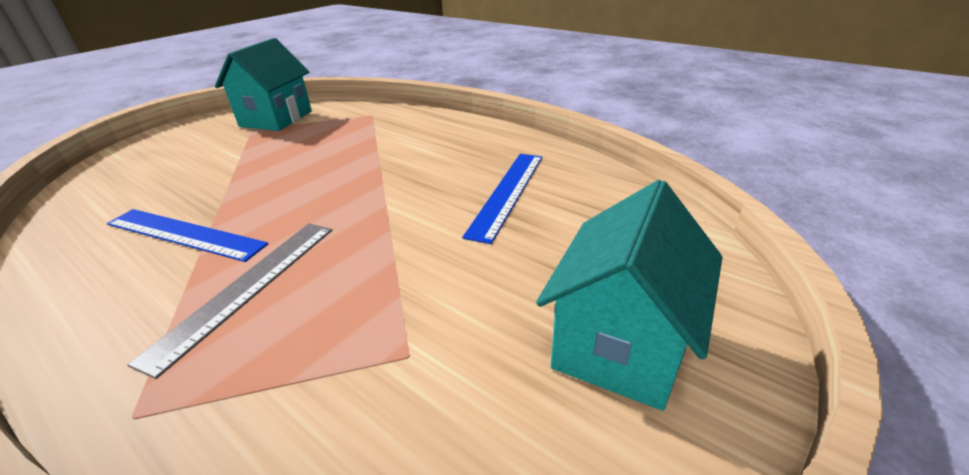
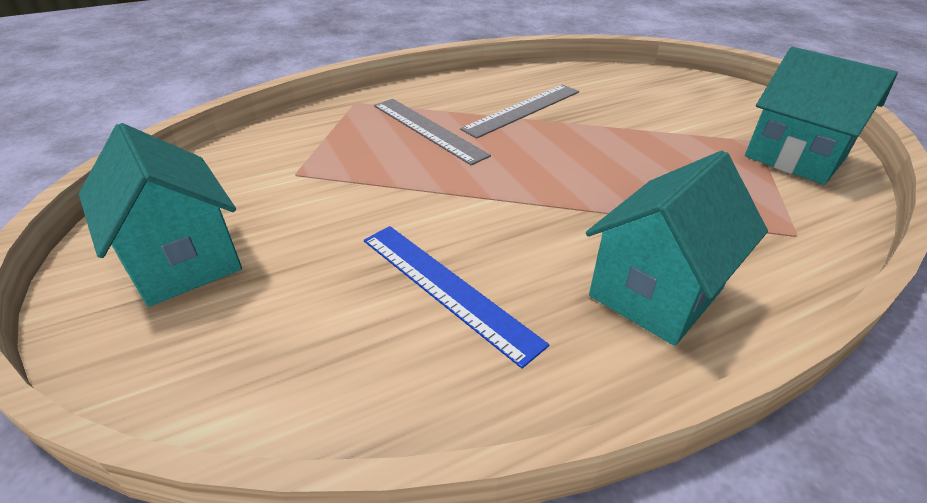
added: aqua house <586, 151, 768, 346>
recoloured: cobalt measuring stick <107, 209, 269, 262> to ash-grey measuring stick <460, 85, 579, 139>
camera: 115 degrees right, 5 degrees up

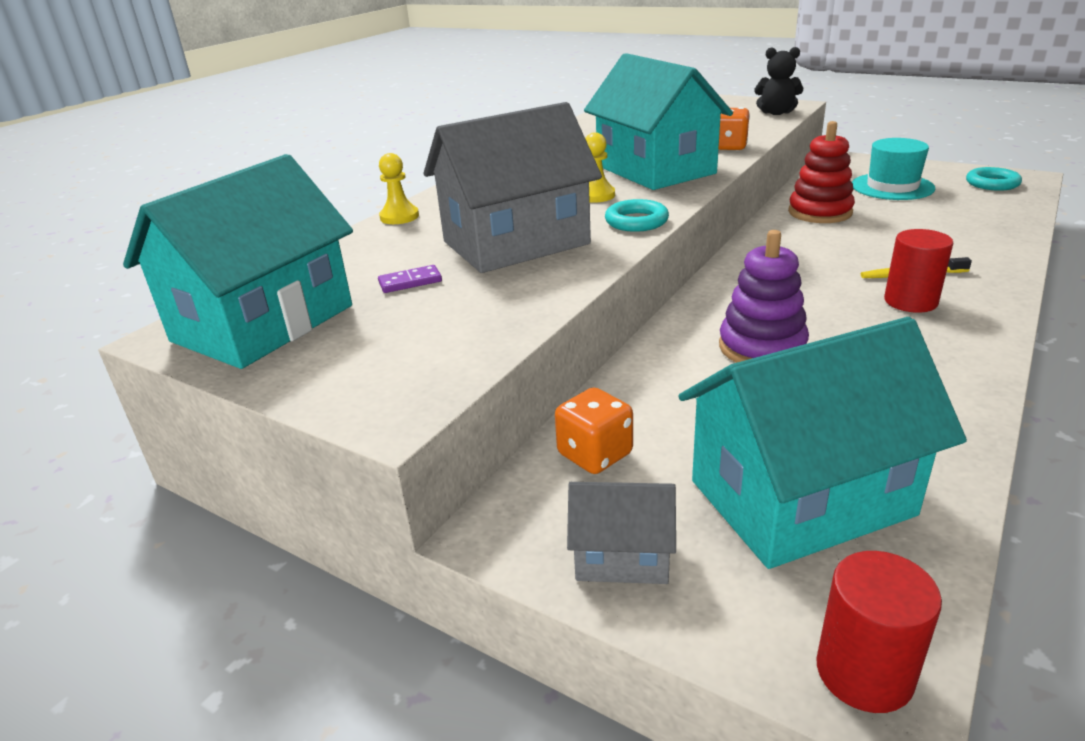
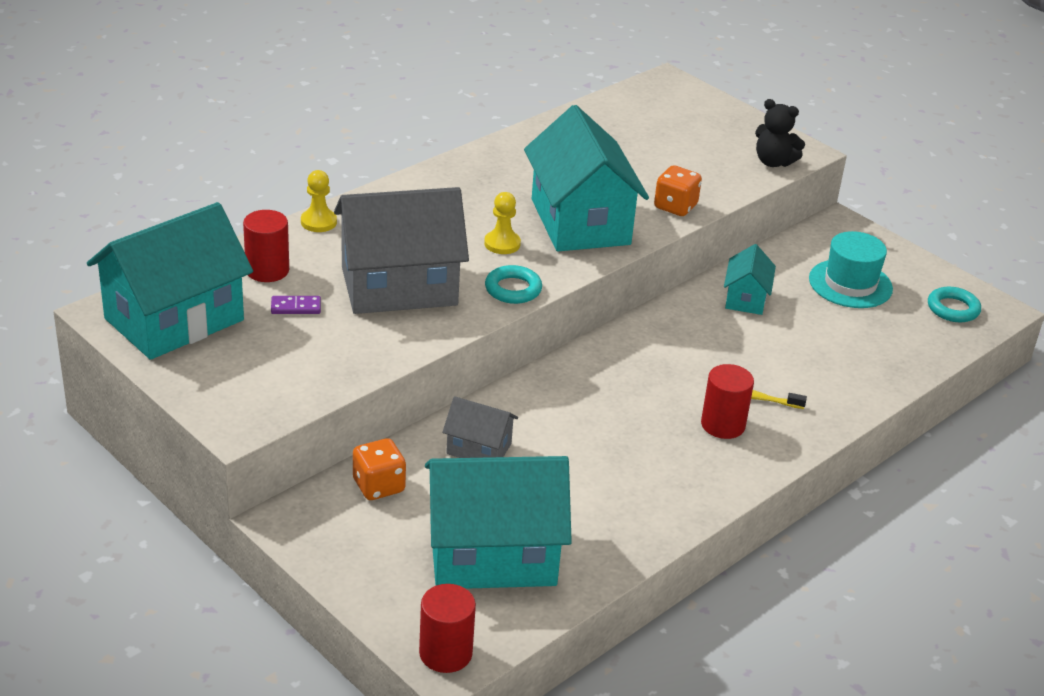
removed: violet ring stacker <719, 230, 809, 363>
added: crimson solid cylinder <243, 210, 289, 282>
moved: ash-grey house <567, 482, 676, 584> to <442, 396, 518, 458>
replaced: crimson ring stacker <788, 121, 855, 223> to aqua house <724, 244, 776, 315>
camera: 10 degrees right, 5 degrees up

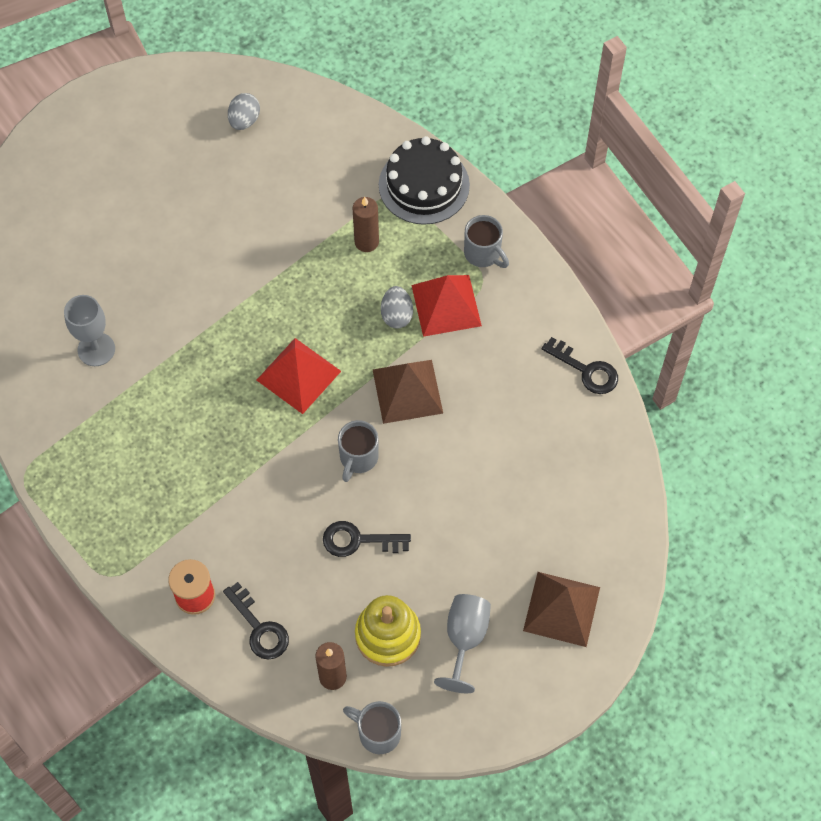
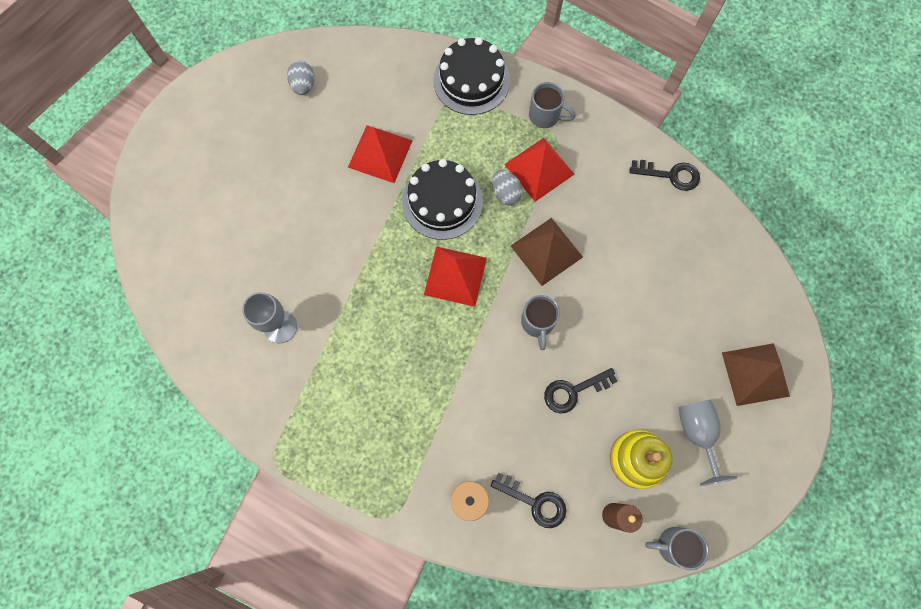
removed: brown wax candle <353, 197, 379, 252>
added: crimson solid pyramid <348, 125, 413, 183>; jet-black gateau <402, 159, 483, 240>
camera: 25 degrees left, 10 degrees up

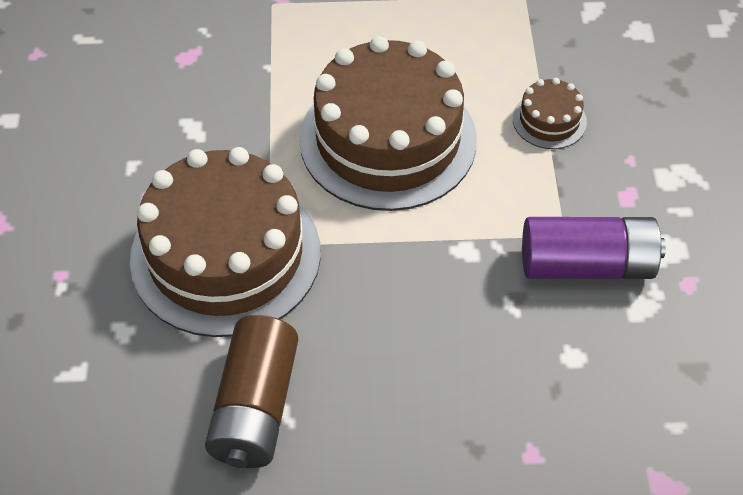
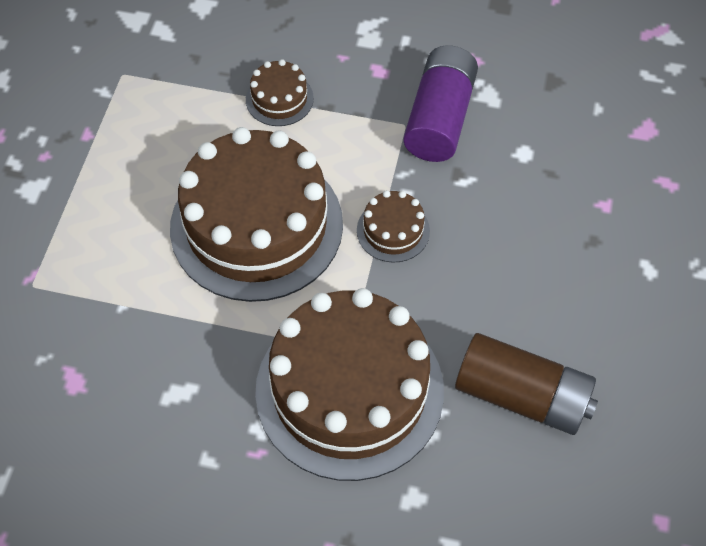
added: brown gateau <357, 190, 430, 263>
camera: 75 degrees left, 5 degrees up

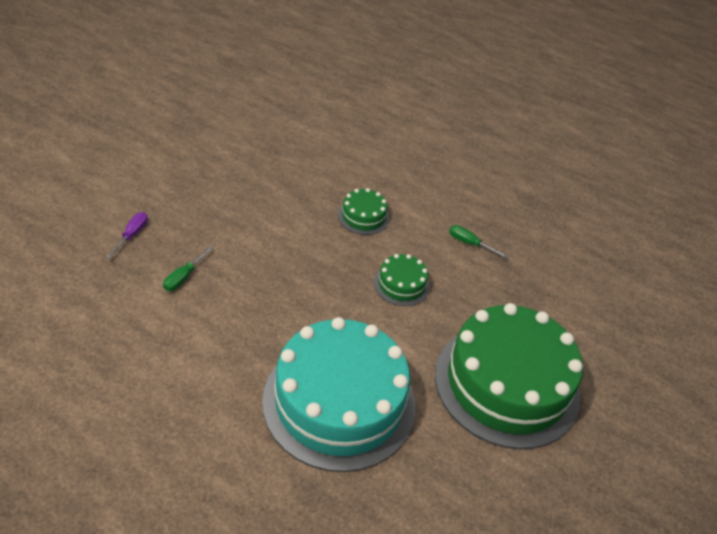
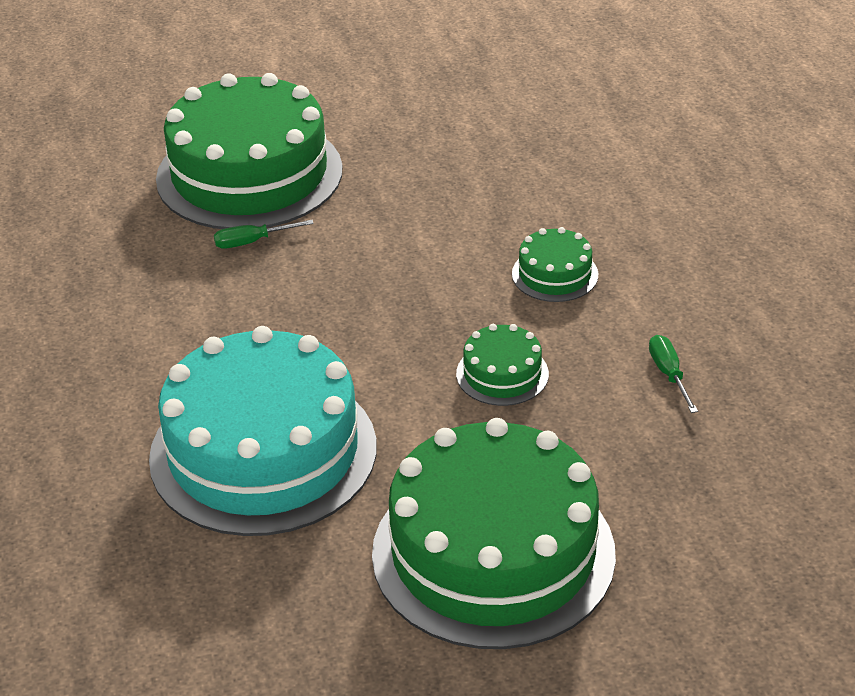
replaced: violet screwdriver <107, 212, 148, 258> to green gateau <156, 73, 343, 229>
camera: 50 degrees right, 5 degrees down

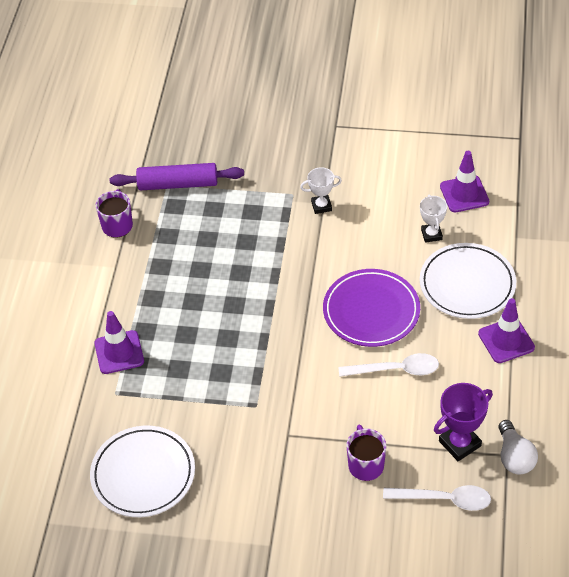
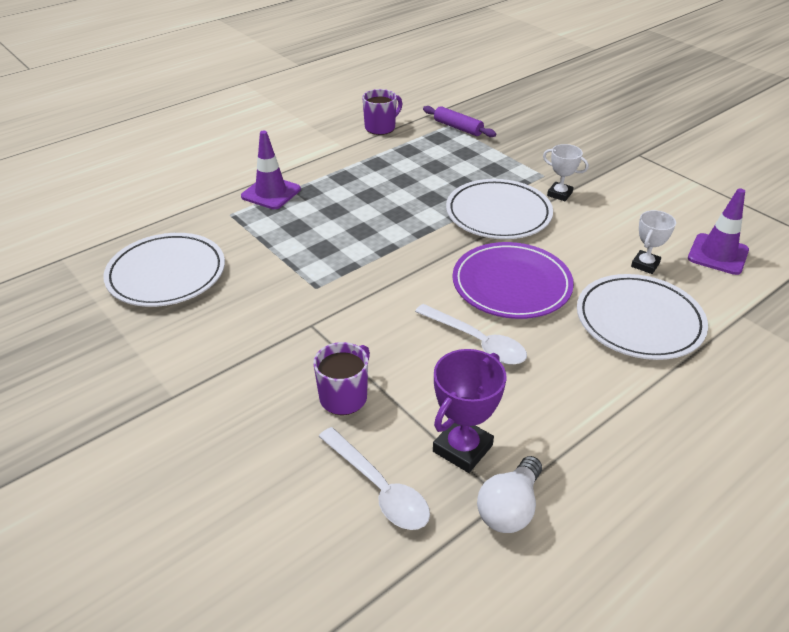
removed: violet traffic cone <478, 298, 535, 363>
added: snow-white flat dish <446, 179, 553, 239>
turned: violet prize cup <434, 383, 493, 461> = <433, 349, 506, 473> 60 degrees counterclockwise
resized: violet rolling pin <109, 163, 244, 191> = <423, 106, 496, 137> x0.66
camera: 40 degrees right, 10 degrees down

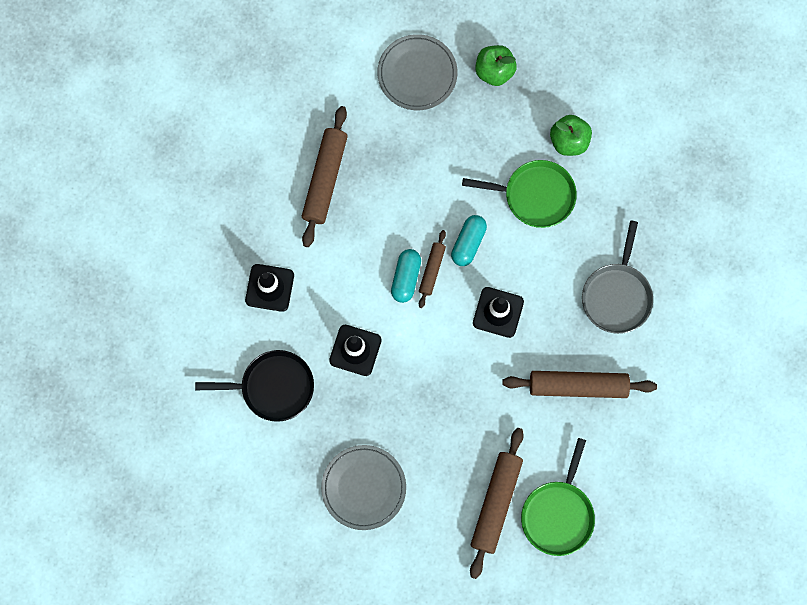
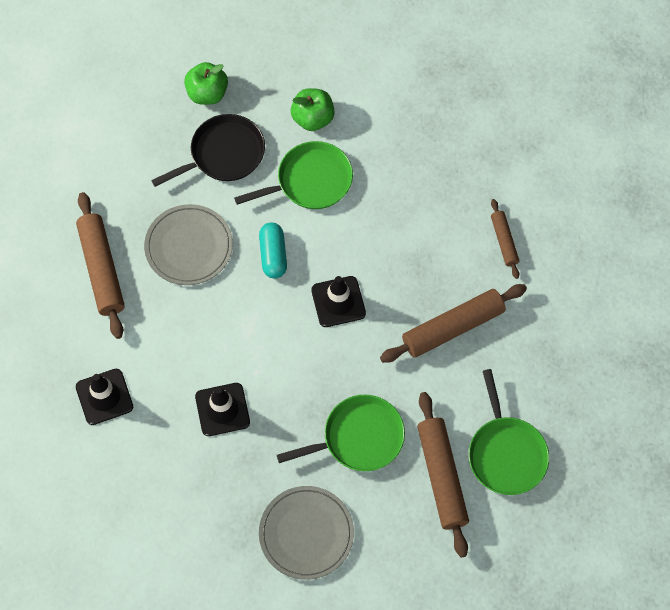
removed: ash-grey pan <582, 220, 653, 334>; aqua capsule <391, 249, 421, 303>
added: green pan <277, 395, 405, 471>
moved: ash-grey flat dish <377, 34, 457, 110> to <144, 204, 233, 285>; brown rolling pin <419, 230, 446, 308> to <491, 199, 519, 279>; jet-black pan <195, 350, 314, 422> to <151, 114, 265, 187>
camera: 30 degrees left, 10 degrees down

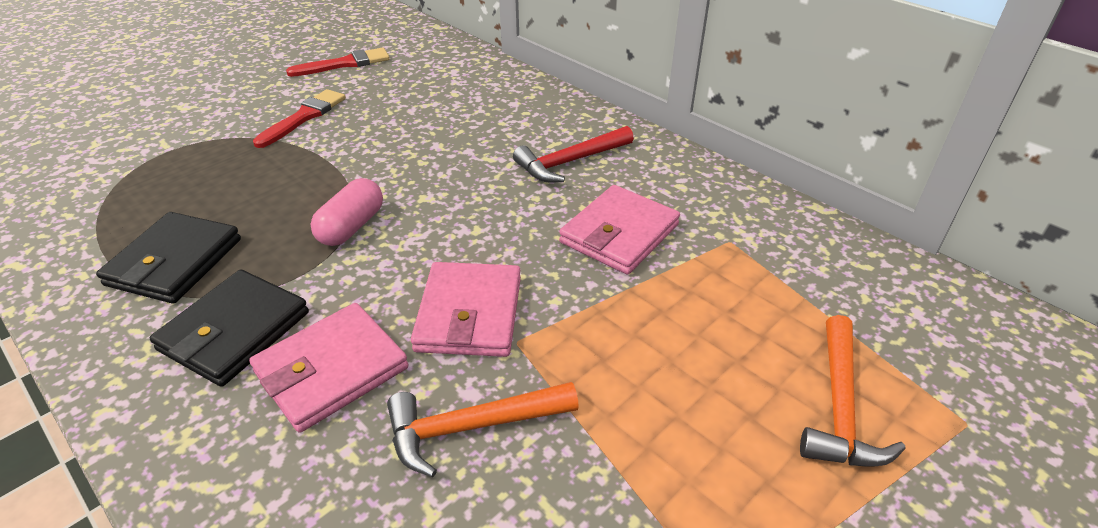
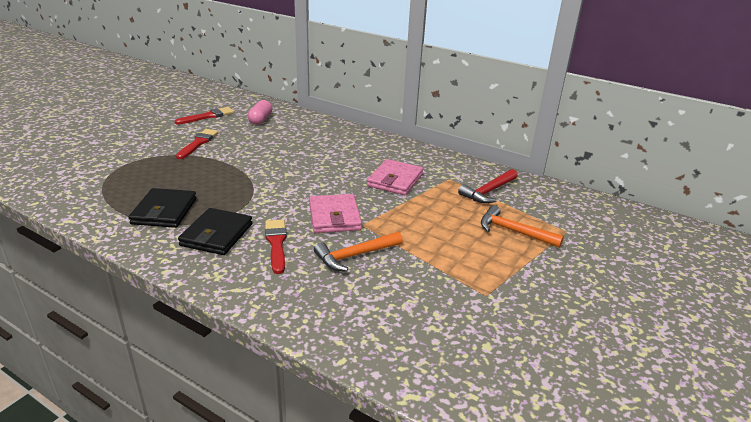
moved: crimson carpenter's hammer <513, 126, 634, 182> to <458, 169, 518, 203>; rose-pink capsule <311, 178, 383, 246> to <248, 100, 272, 125>
replaced: rose-pink billfold <249, 303, 408, 433> to crimson brush <265, 219, 287, 274>
turned: orange-coloured carpenter's hammer <800, 315, 906, 467> = <481, 205, 564, 248> 120 degrees clockwise
camera: 15 degrees left, 10 degrees down

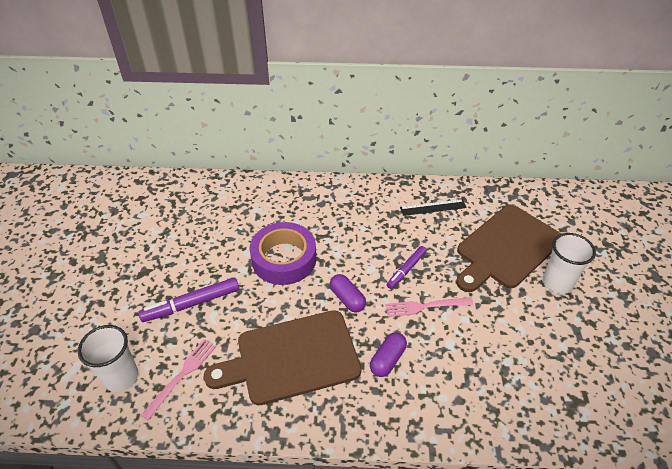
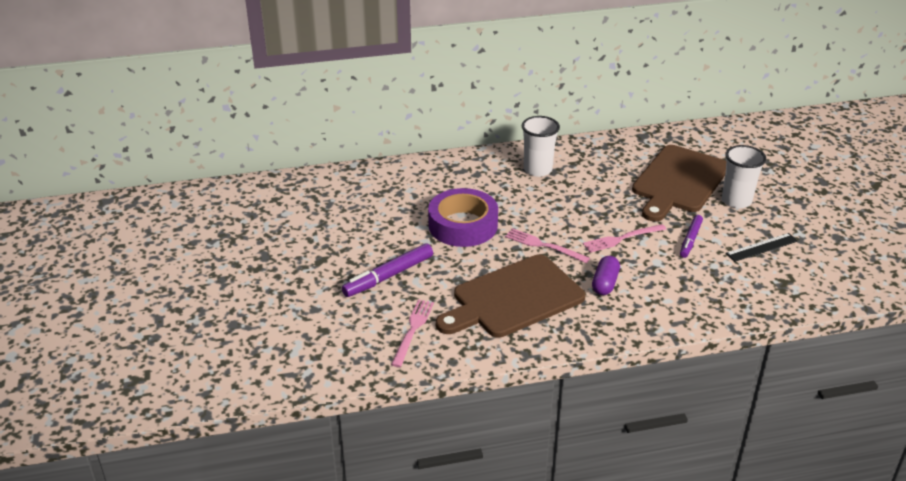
moved: jet-black measuring stick <400, 199, 467, 216> to <726, 233, 798, 262>; violet marker <387, 246, 427, 289> to <680, 215, 703, 258>; snow-white beaker <78, 325, 138, 392> to <522, 116, 560, 177>
replaced: violet capsule <330, 274, 366, 312> to rose-pink fork <505, 228, 590, 263>
camera: 15 degrees left, 10 degrees down

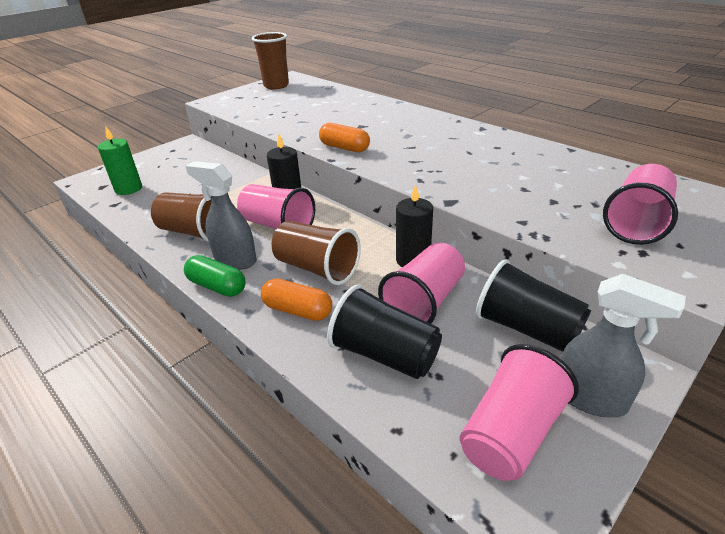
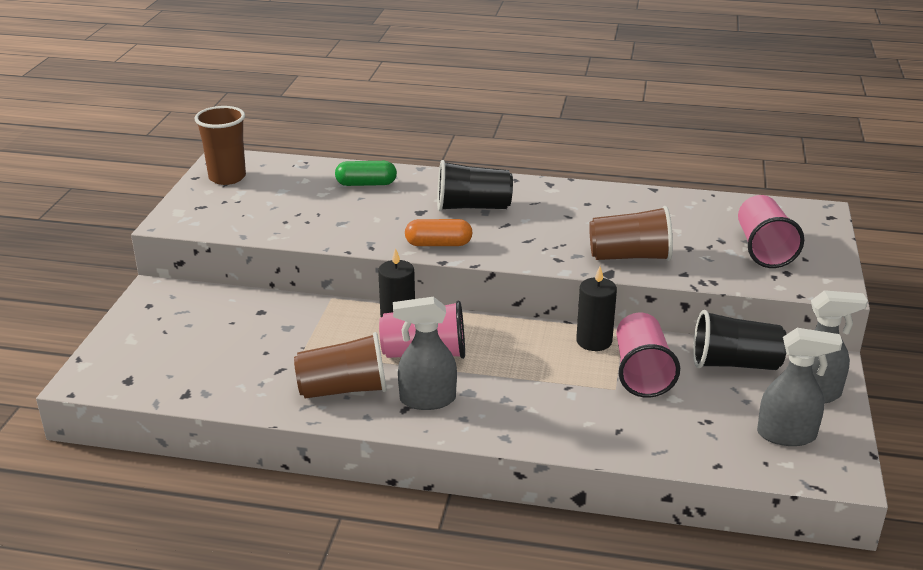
removed: green wax candle <98, 127, 142, 195>; orange-coloured capsule <261, 278, 332, 321>
moved: brown beaker <272, 221, 361, 285> to <589, 206, 673, 261>; green capsule <184, 255, 246, 297> to <335, 161, 397, 186>; jet-black beaker <327, 285, 442, 379> to <437, 160, 513, 211>
replaced: rose-pink beaker <460, 344, 579, 481> to ash-grey sprayer <757, 328, 842, 446>
camera: 35 degrees left, 5 degrees down

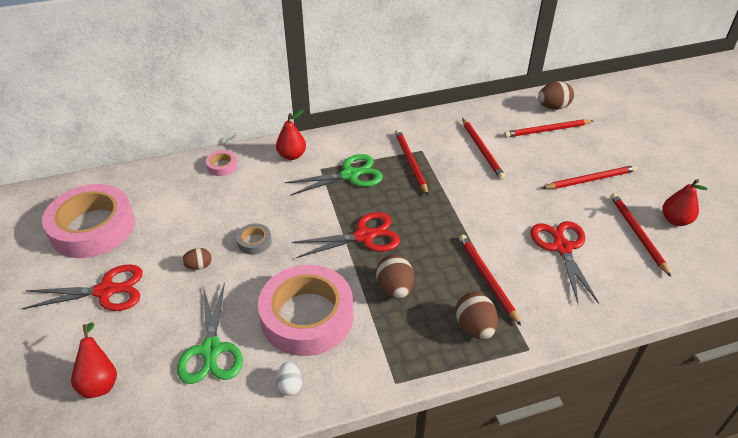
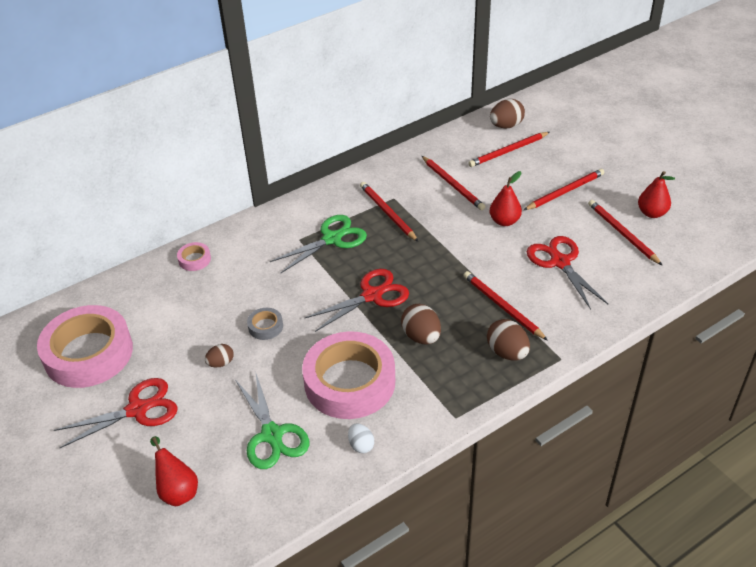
moved: crimson pear <276, 110, 306, 160> to <490, 171, 522, 226>
camera: 15 degrees left, 0 degrees up

